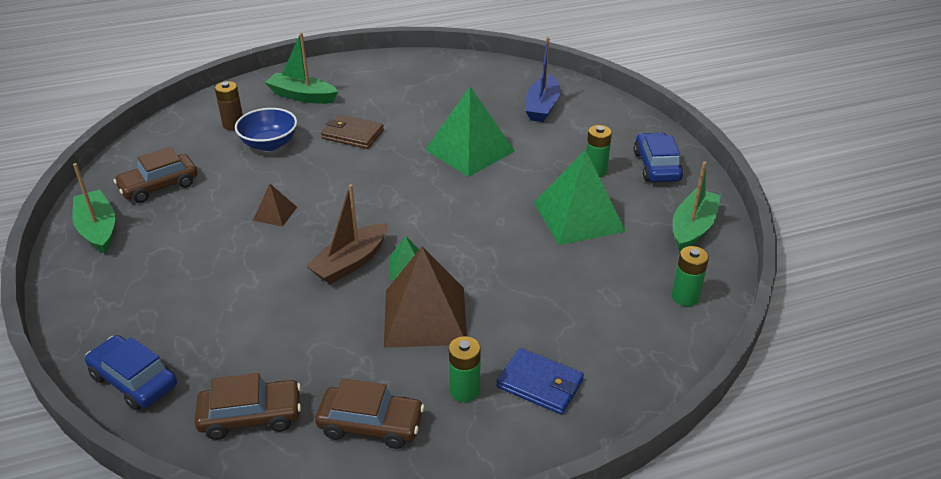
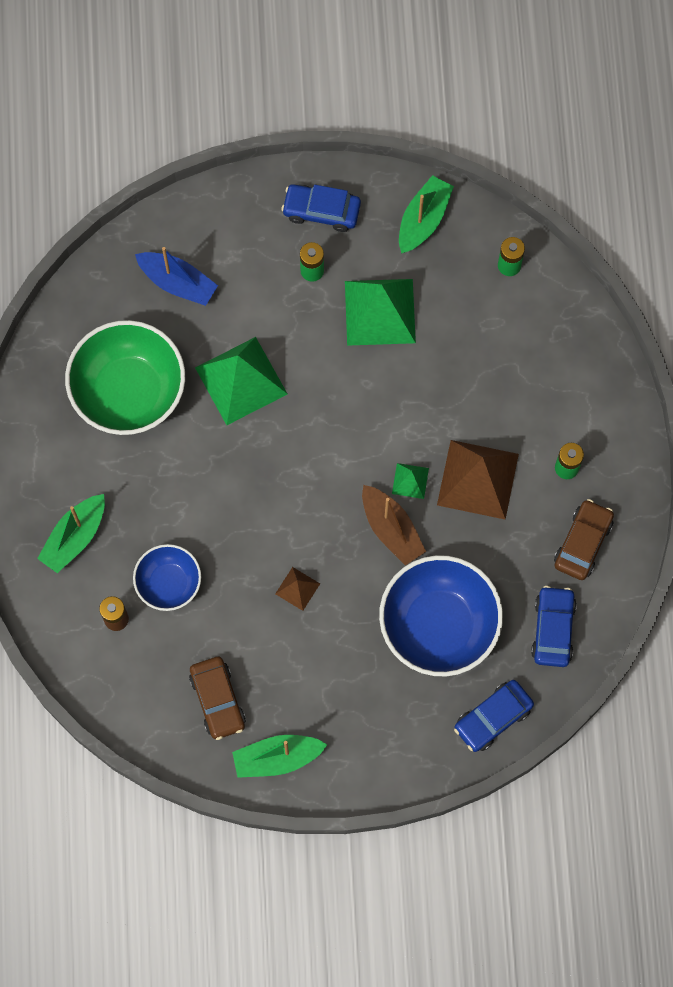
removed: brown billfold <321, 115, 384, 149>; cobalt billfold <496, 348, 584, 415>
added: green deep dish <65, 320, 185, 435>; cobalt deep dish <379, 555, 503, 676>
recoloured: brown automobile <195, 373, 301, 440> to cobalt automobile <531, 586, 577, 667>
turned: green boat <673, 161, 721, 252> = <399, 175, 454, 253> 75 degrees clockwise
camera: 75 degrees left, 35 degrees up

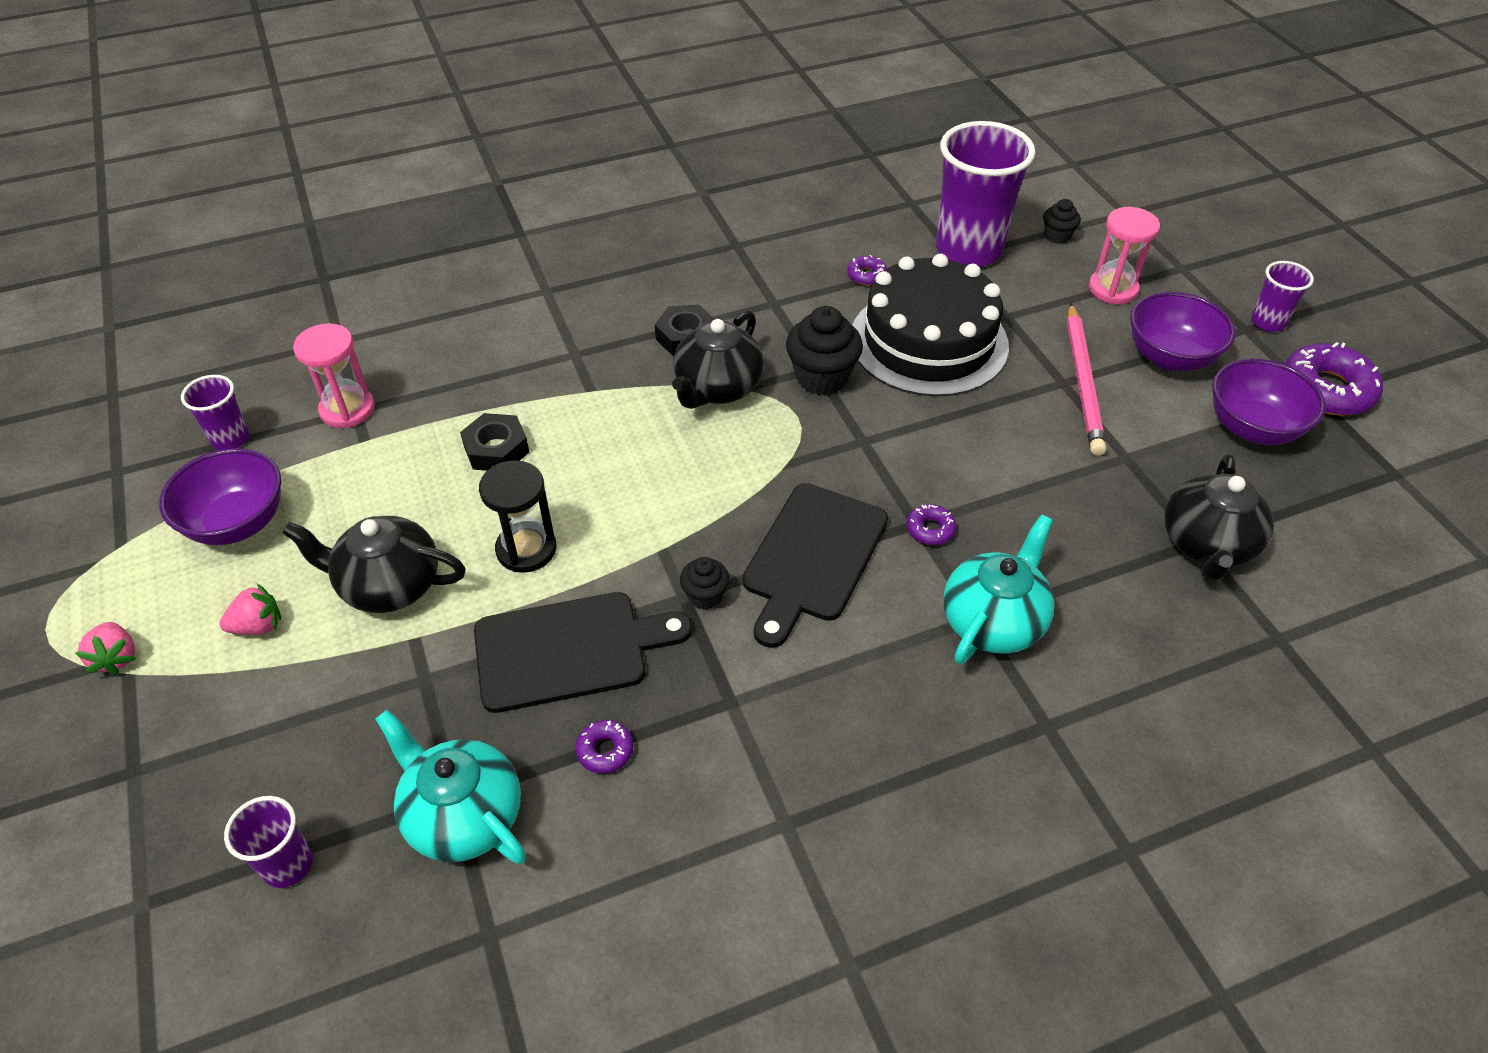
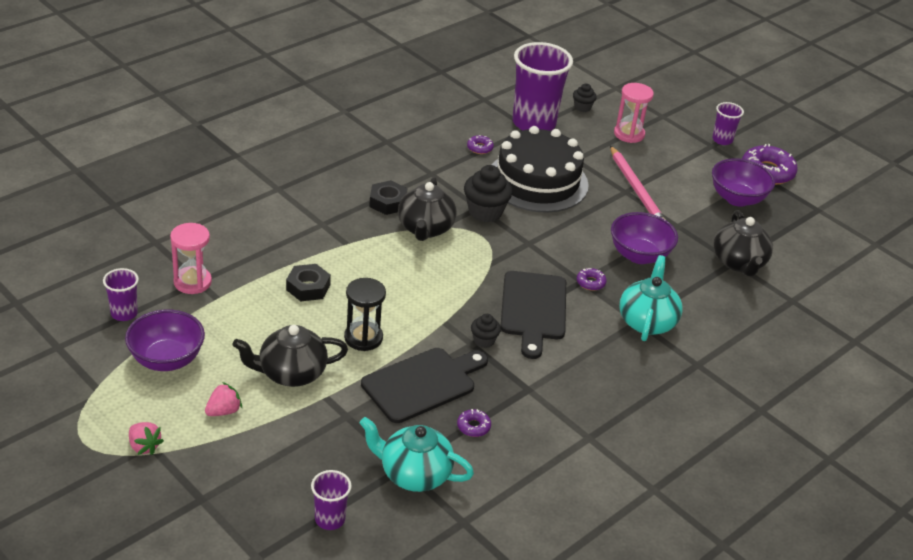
moved: violet deep dish <1130, 292, 1236, 371> to <611, 212, 678, 264>
camera: 25 degrees left, 10 degrees down

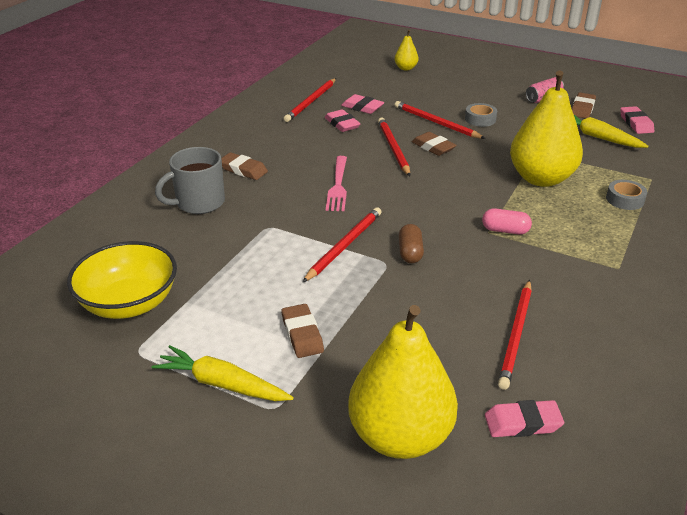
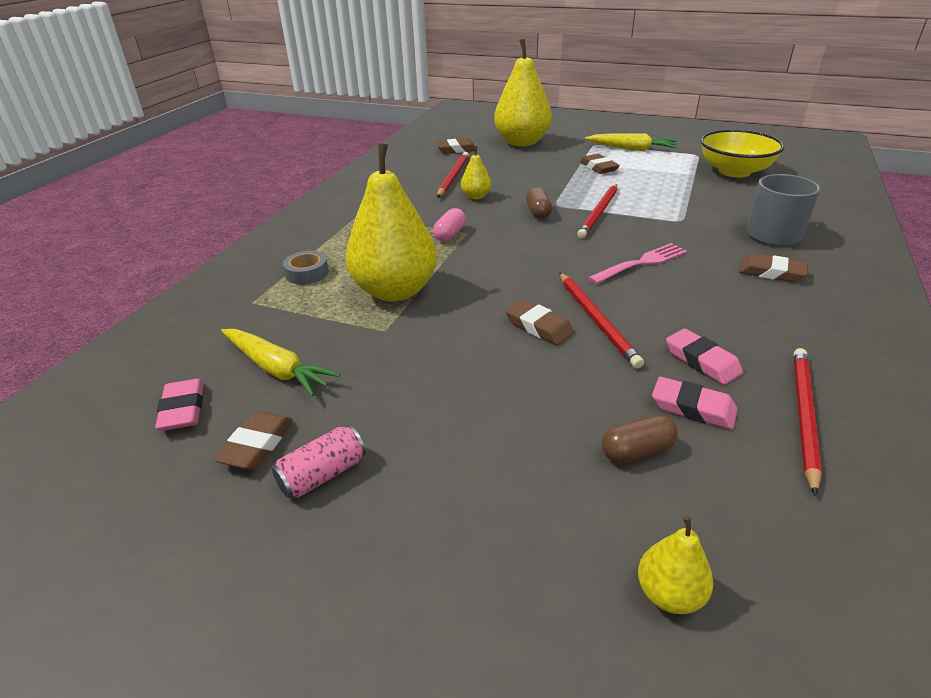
removed: crimson lead pencil <395, 101, 485, 139>; ash-grey roll of tape <465, 103, 497, 127>
added: bright yellow pear <461, 146, 491, 199>; brown capsule <602, 415, 678, 463>
recoloured: rose-pink gum eraser <485, 400, 564, 437> to brown gum eraser <435, 139, 475, 154>
turned: rose-pink fork <326, 156, 347, 211> = <588, 243, 687, 284> 60 degrees clockwise; rose-pink capsule <482, 208, 532, 235> = <433, 208, 466, 242> 75 degrees counterclockwise
camera: 175 degrees right, 0 degrees up

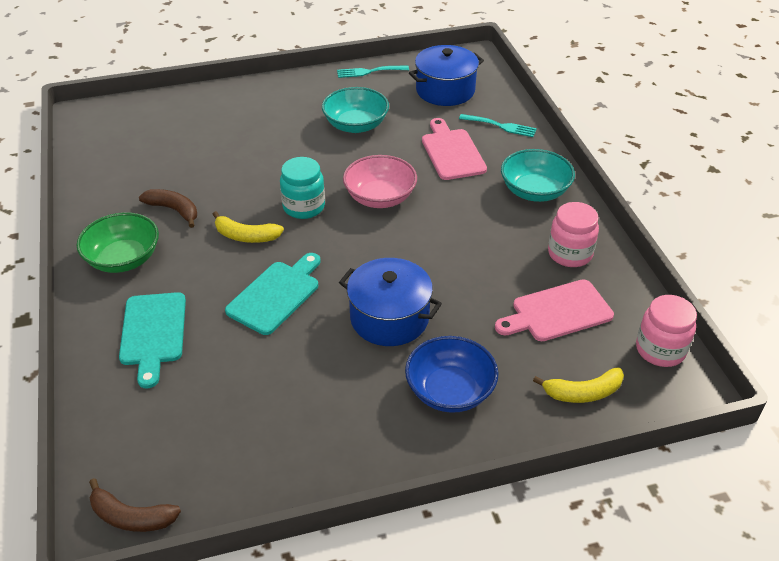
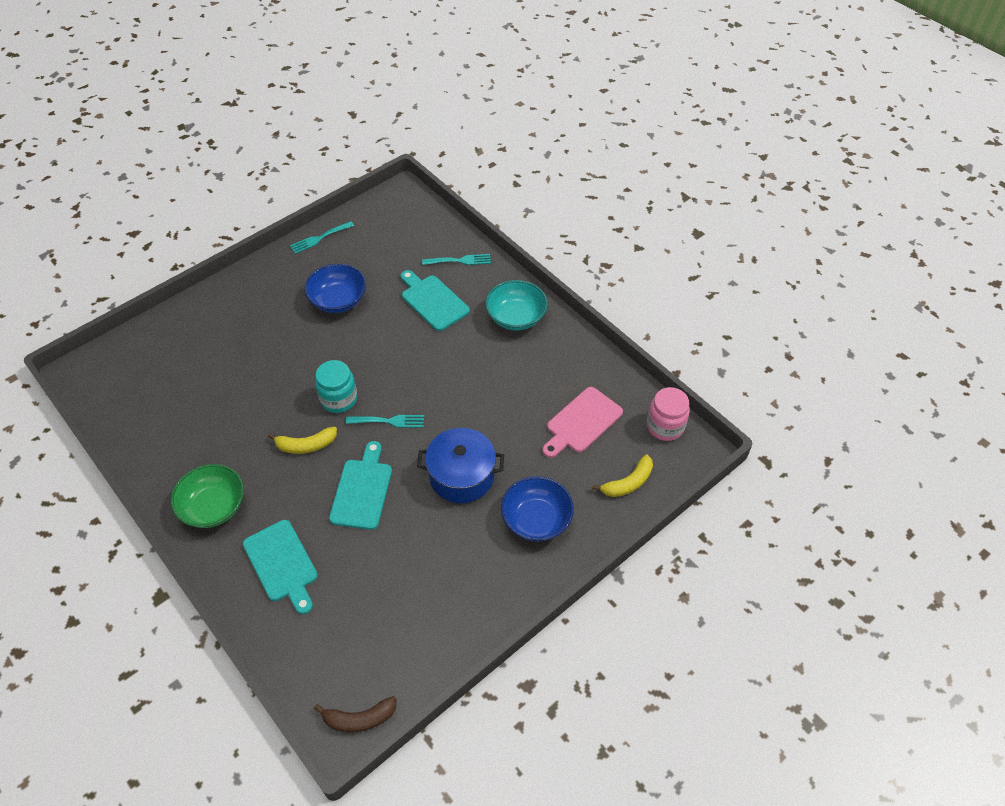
removed: cobalt stockpot <409, 45, 484, 106>; rose-pink deep dish <343, 155, 417, 208>; brown toy banana <139, 189, 197, 228>; rose-pink jar <548, 202, 599, 267>
added: aqua fork <346, 415, 424, 428>
recoloured: aqua deep dish <322, 87, 389, 133> to cobalt deep dish <304, 264, 366, 313>; rose-pink bread board <422, 118, 487, 180> to aqua bread board <401, 270, 470, 331>
camera: 25 degrees left, 10 degrees up

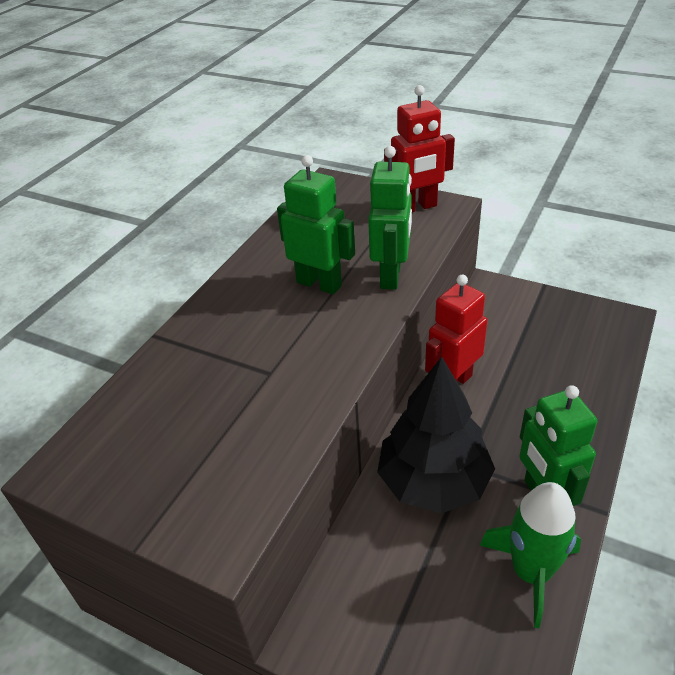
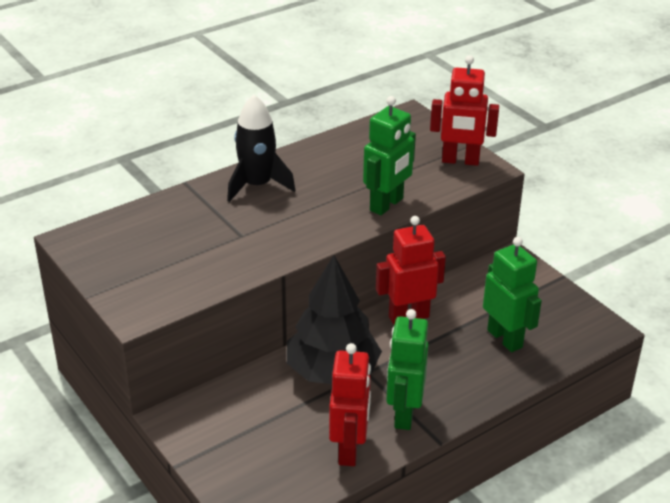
added: jet-black toy rocket <227, 95, 295, 202>
moved: green toy robot <277, 155, 355, 294> to <483, 237, 542, 352>
replaced: green toy rocket <480, 482, 581, 628> to crimson toy robot <329, 343, 371, 466>
camera: 25 degrees right, 5 degrees down

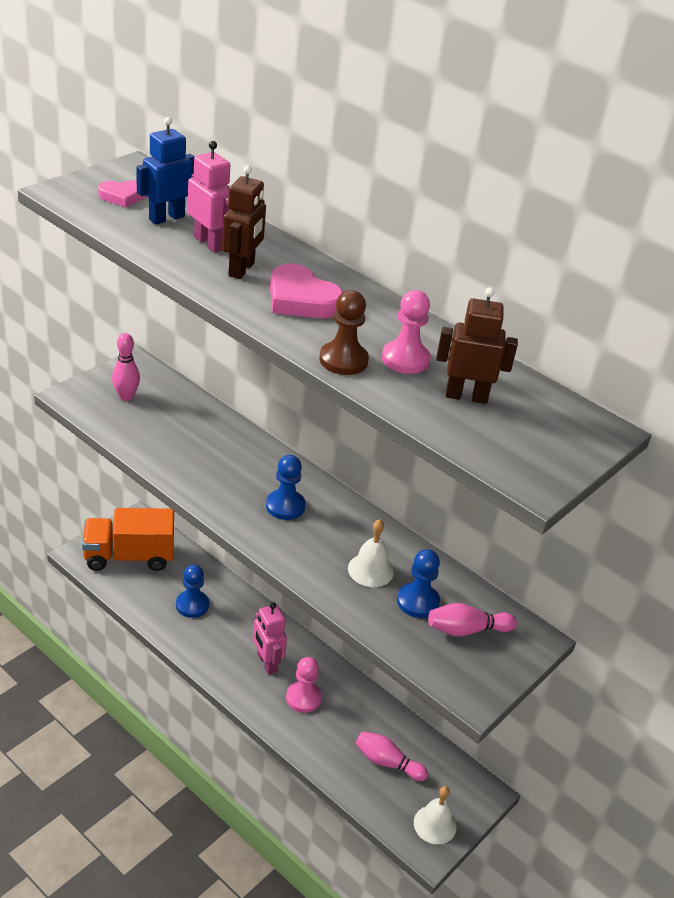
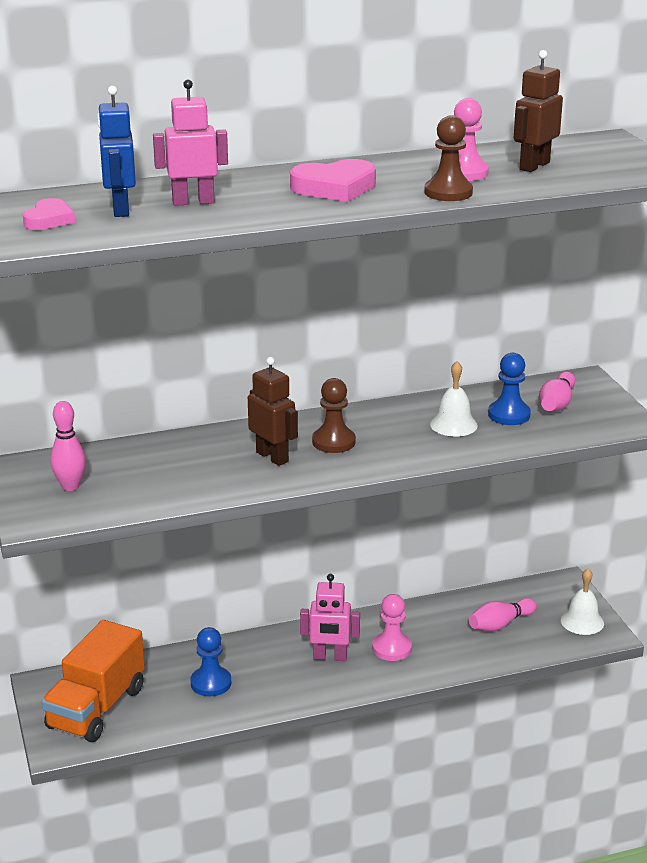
moved: brown toy robot <222, 165, 266, 279> to <248, 357, 298, 466>
recoloured: cobalt game pawn <266, 455, 306, 520> to brown game pawn <312, 378, 356, 453>
camera: 55 degrees left, 10 degrees down

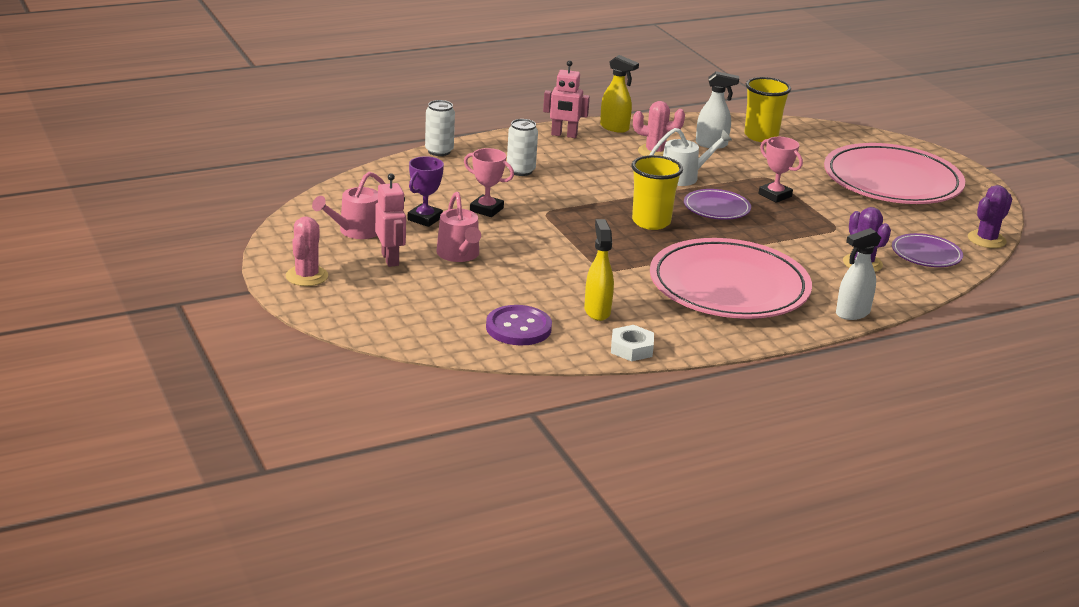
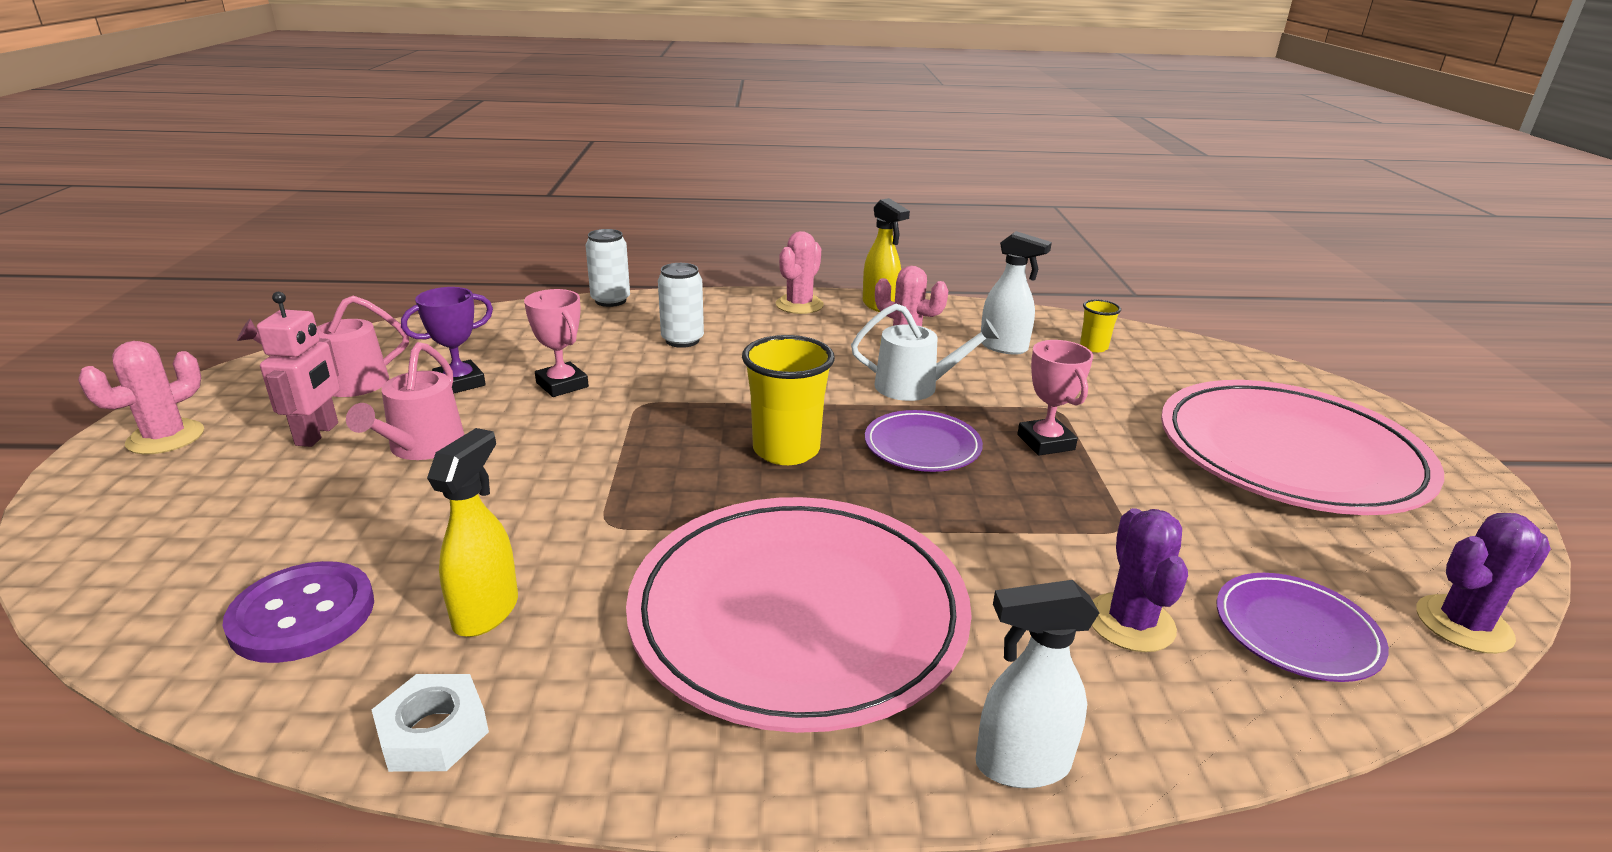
replaced: rose-pink toy robot <543, 60, 590, 138> to rose-pink cactus <776, 231, 824, 314>
resized: bright yellow beaker <744, 77, 791, 142> = <1080, 300, 1121, 352> x0.52
camera: 25 degrees right, 0 degrees up

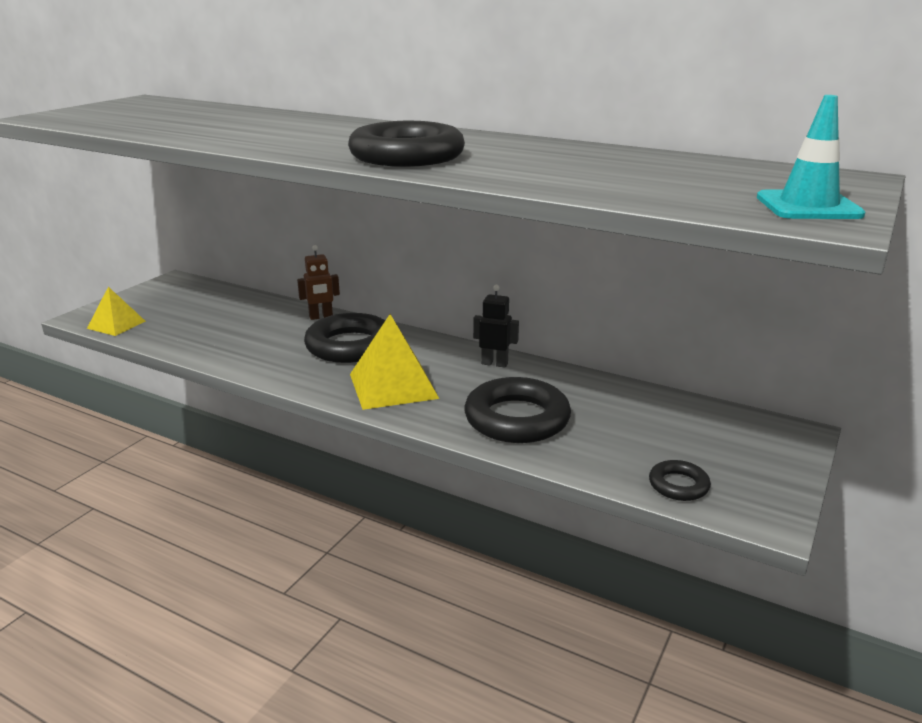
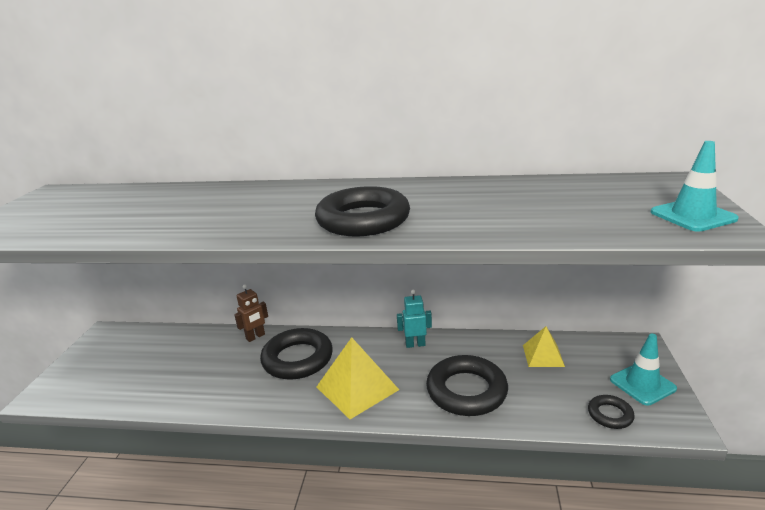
added: aqua traffic cone <610, 334, 677, 405>
moved: bright yellow solid pyramid <87, 287, 146, 336> to <523, 326, 565, 367>
recoloured: jet-black toy robot <473, 285, 519, 368> to aqua toy robot <397, 290, 432, 348>
camera: 20 degrees left, 0 degrees up

